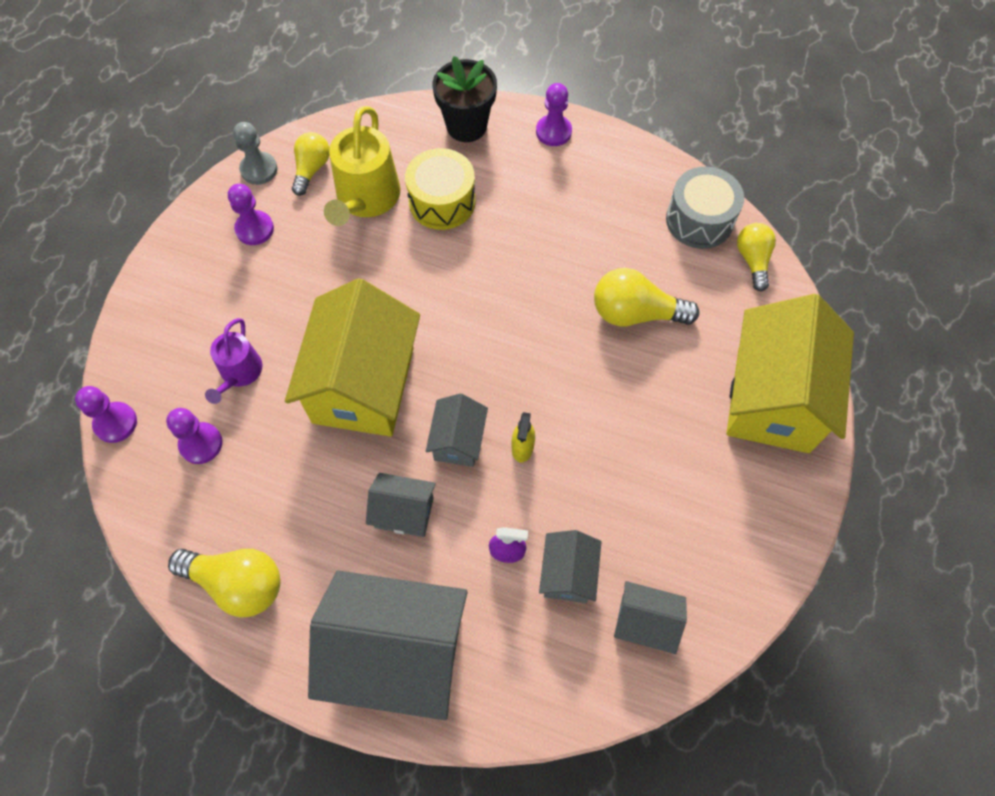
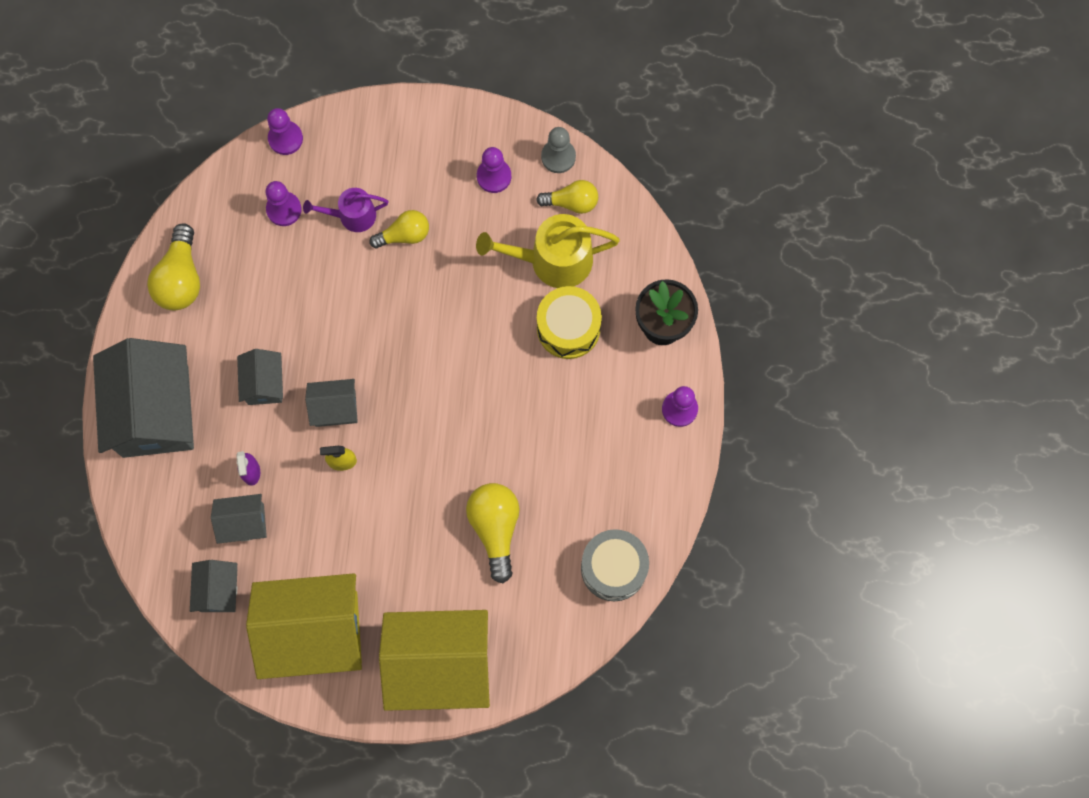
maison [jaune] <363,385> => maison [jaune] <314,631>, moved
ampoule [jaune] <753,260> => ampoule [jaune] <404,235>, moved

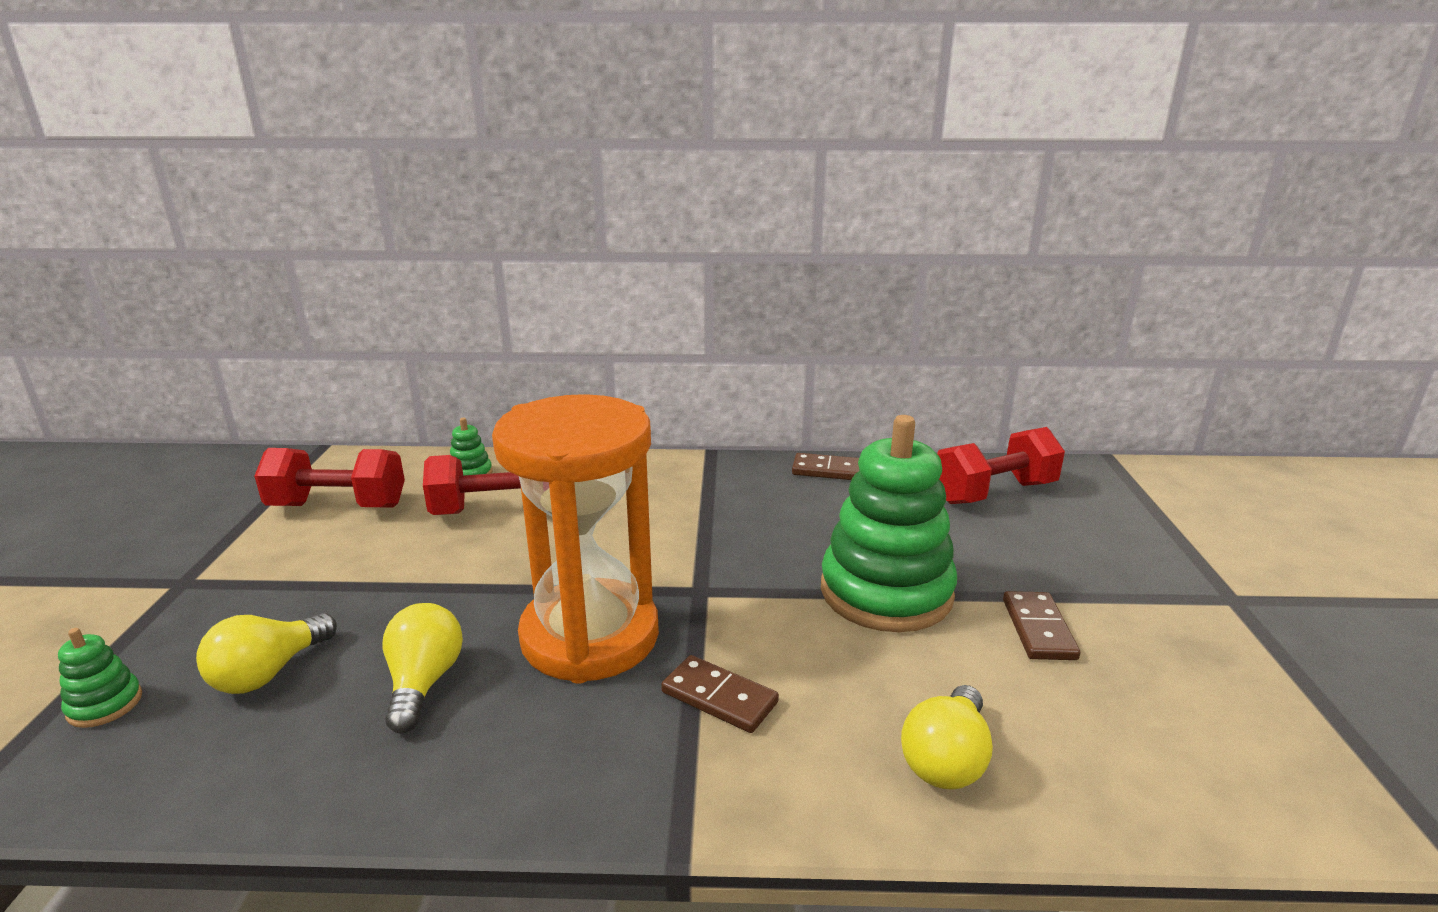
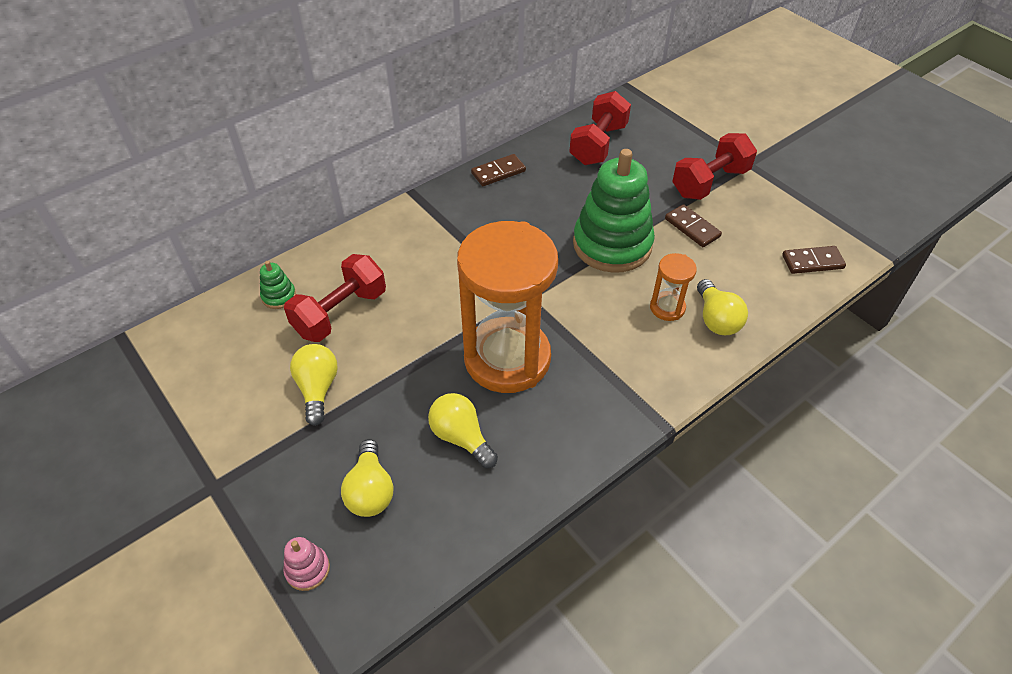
nothing => ampoule [jaune] <318,389>
nothing => sablier [orange] <667,308>
haltère [rouge] <338,506> => haltère [rouge] <710,182>, moved
domino [marron] <719,697> => domino [marron] <812,262>, moved
jouet à empiler [vert] <105,705> => jouet à empiler [rose] <307,569>

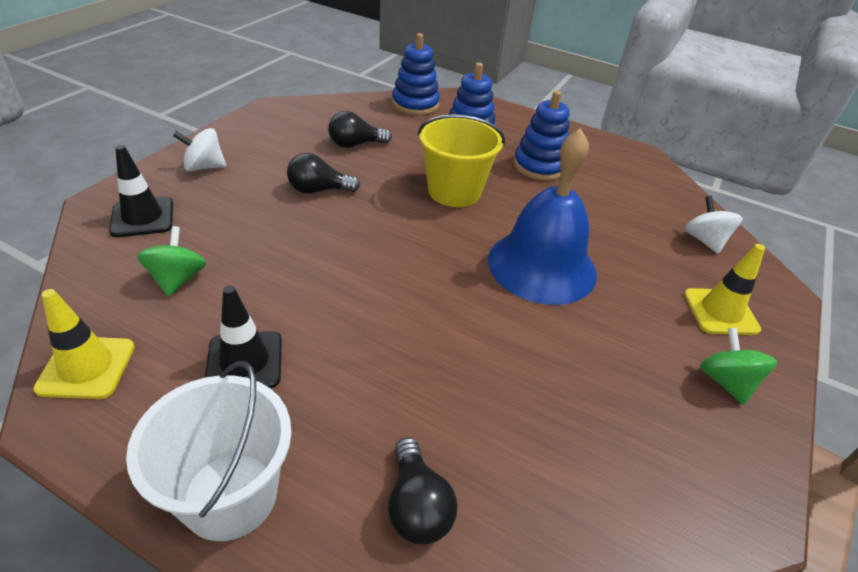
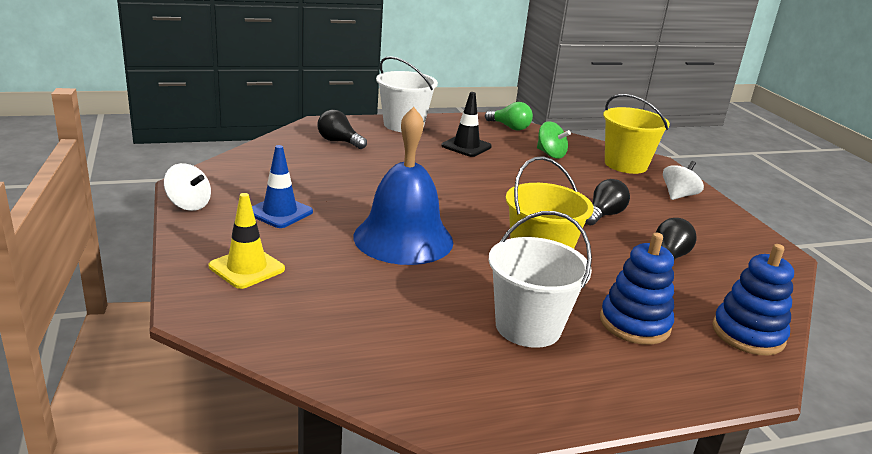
toupie [vert] <726,382> => nothing
nothing => cône de chantier [bleu] <279,212>
toupie [blanc] <704,240> => toupie [blanc] <189,205>, moved
cône de chantier [jaune] <86,367> => ampoule [vert] <510,127>
cône de chantier [noir] <142,217> => seau [jaune] <625,164>
jouet à empiler [bleu] <539,166> => seau [blanc] <528,327>

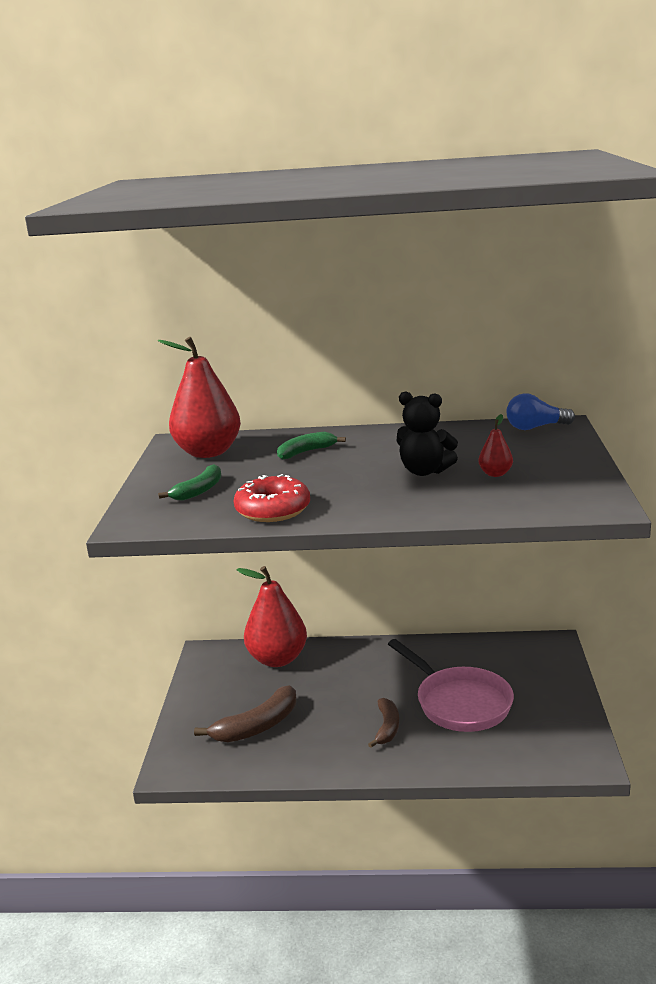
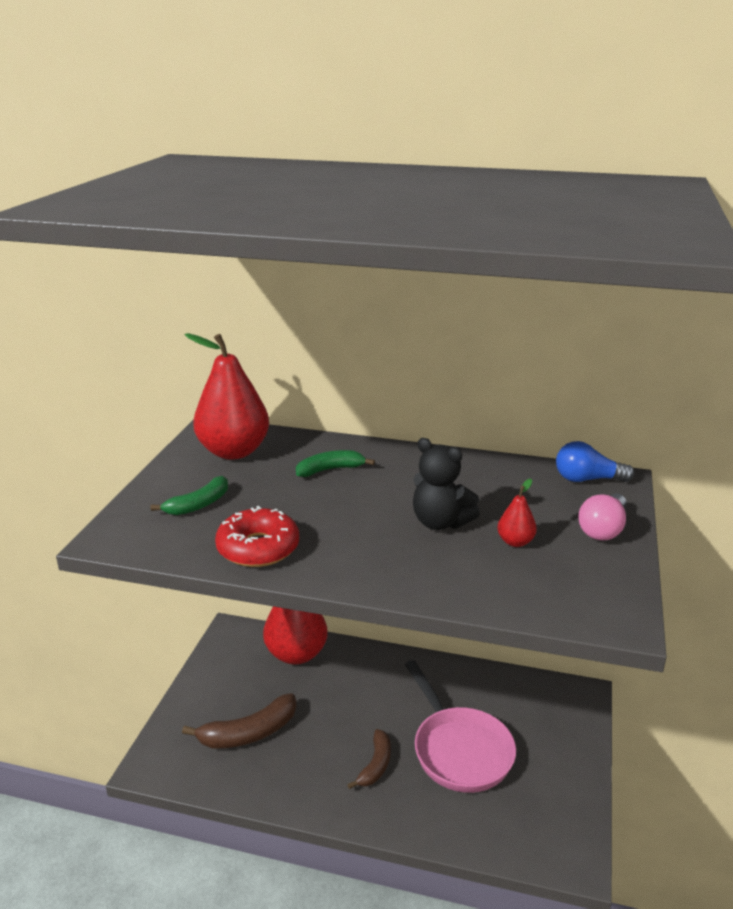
nothing => ampoule [rose] <603,529>

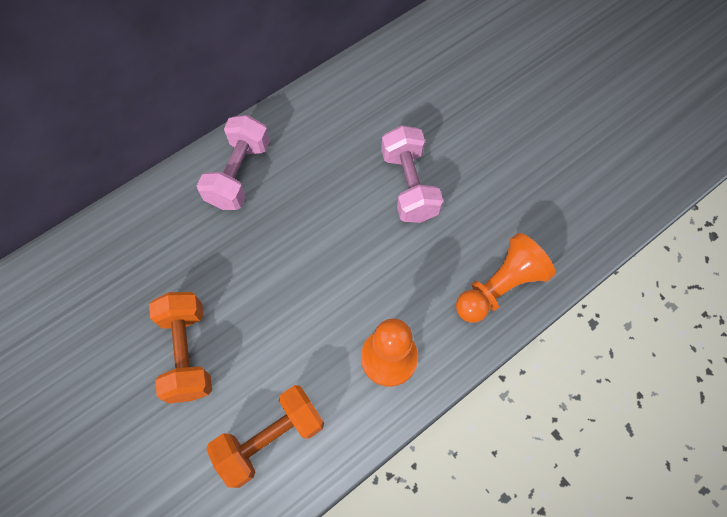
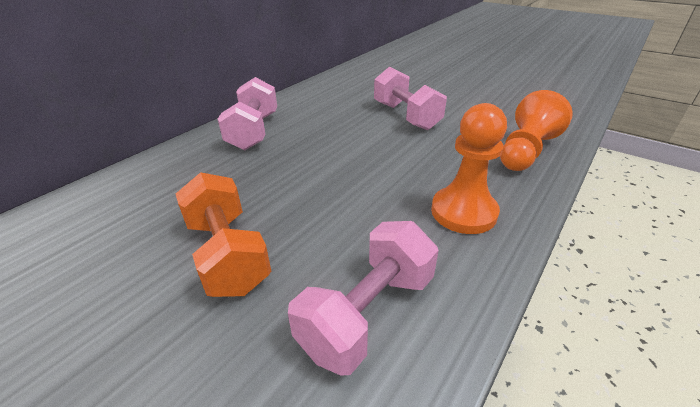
haltère [orange] <271,438> => haltère [rose] <367,313>

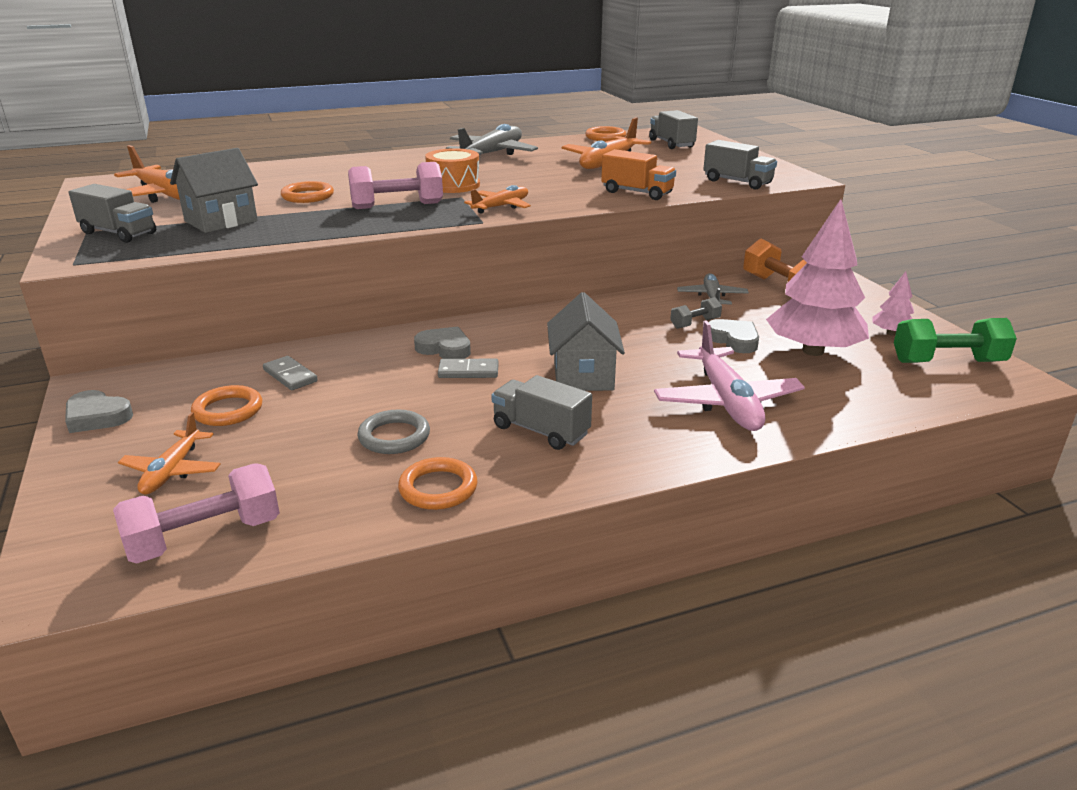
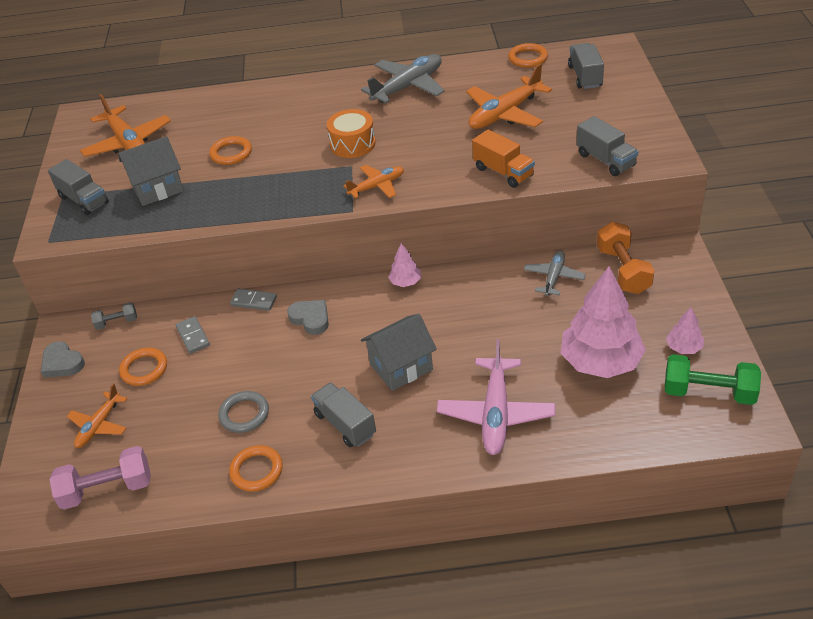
haltère [rose] <397,206> => nothing
cœur [gris] <733,340> => nothing
nothing => arbre [rose] <405,282>
domino [gris] <468,371> => domino [gris] <254,301>, moved
haltère [gris] <695,323> => haltère [gris] <117,322>, moved
maison [gris] <583,376> => maison [gris] <401,367>, 45 degrees clockwise

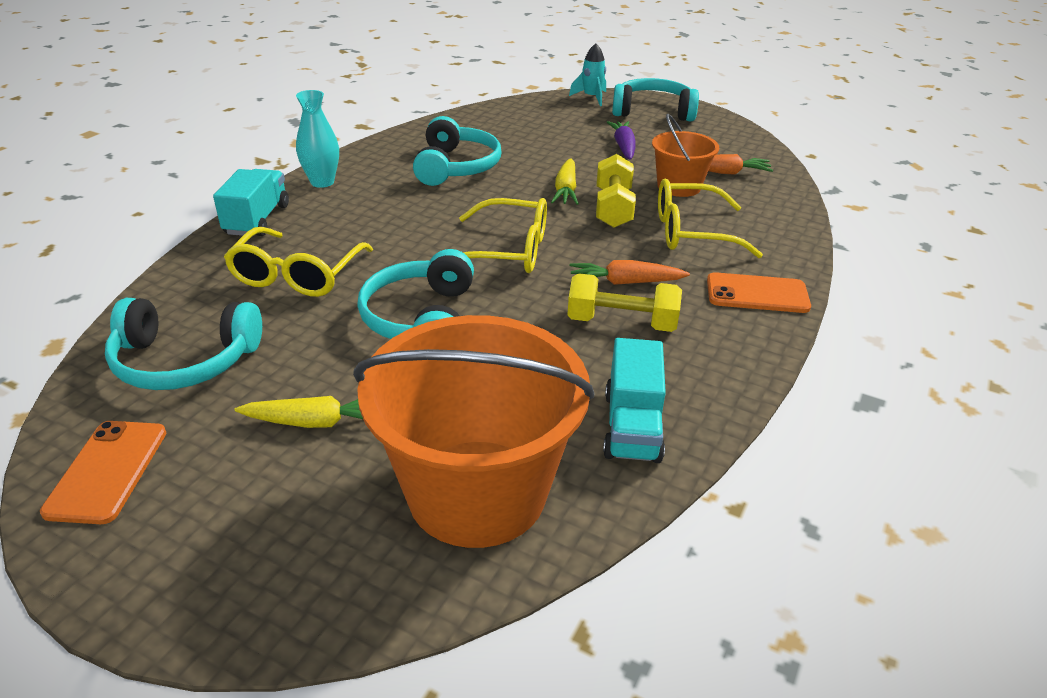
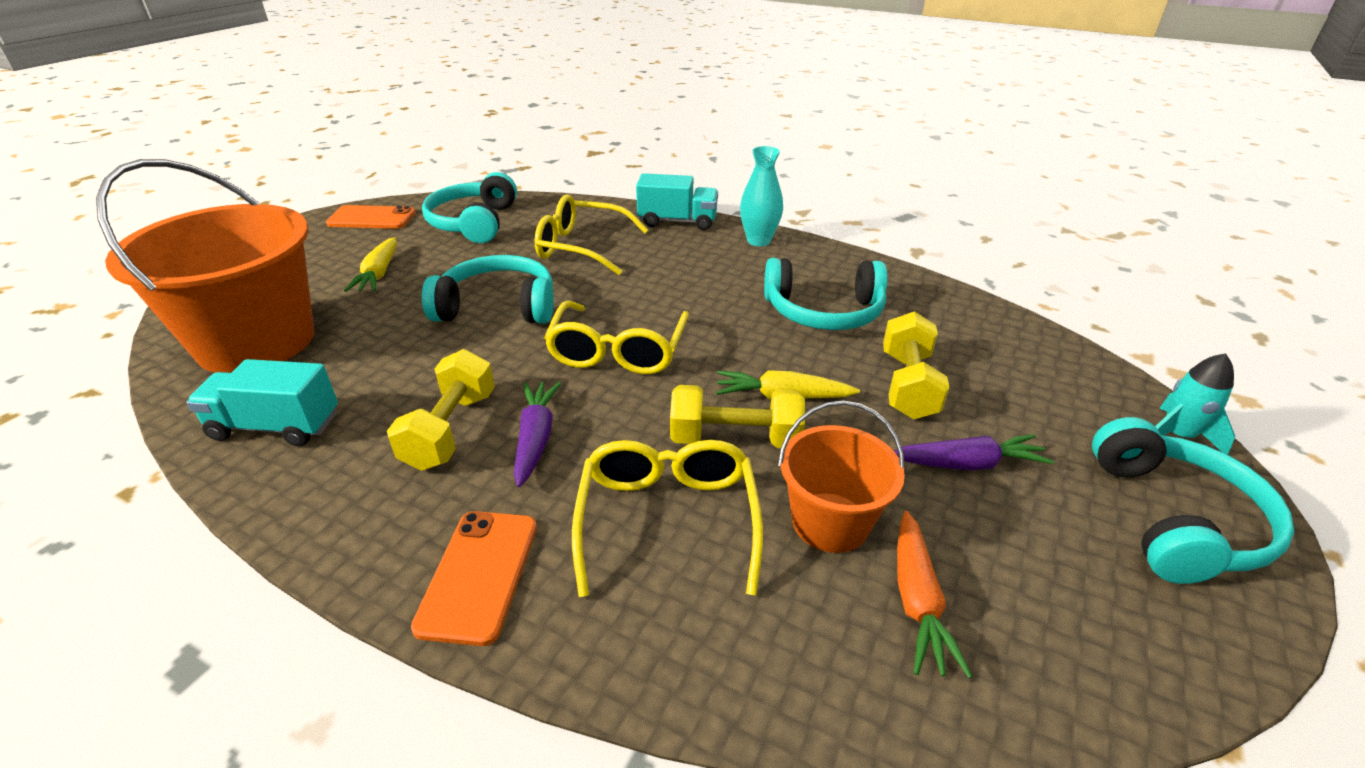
nothing => haltère [jaune] <907,385>
carotte [orange] <624,282> => carotte [violet] <536,438>

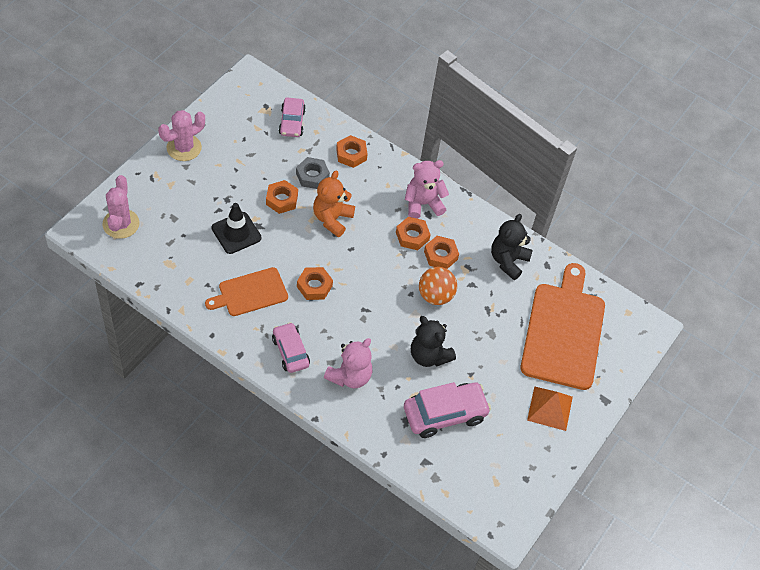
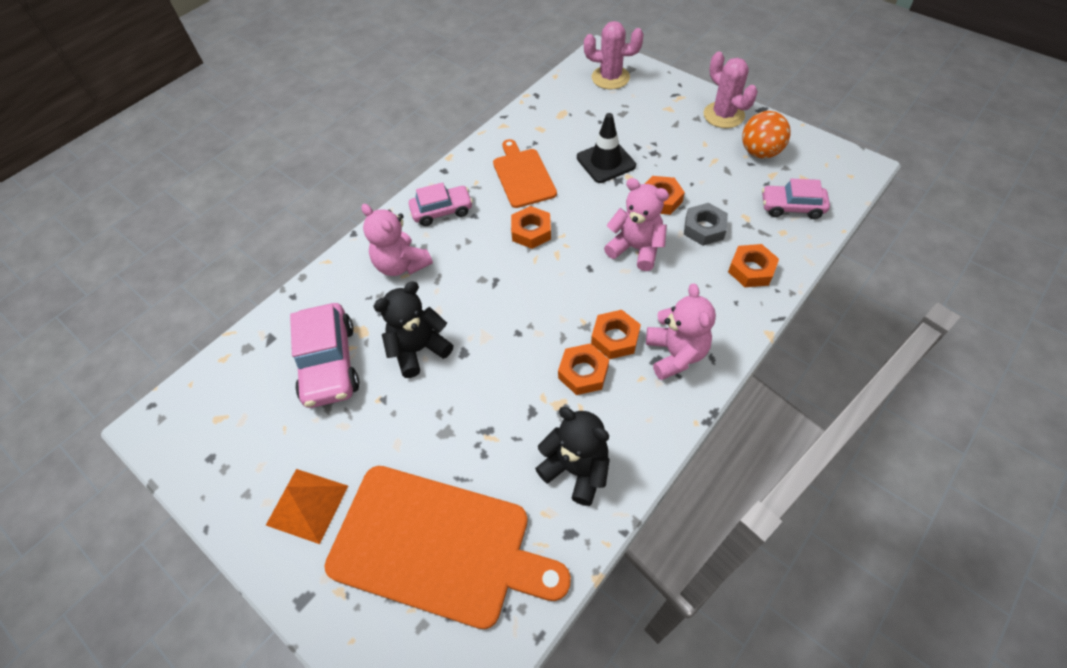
balle [orange] <435,296> => balle [orange] <760,152>, moved
ours en peluche [orange] <332,219> => ours en peluche [rose] <636,249>

